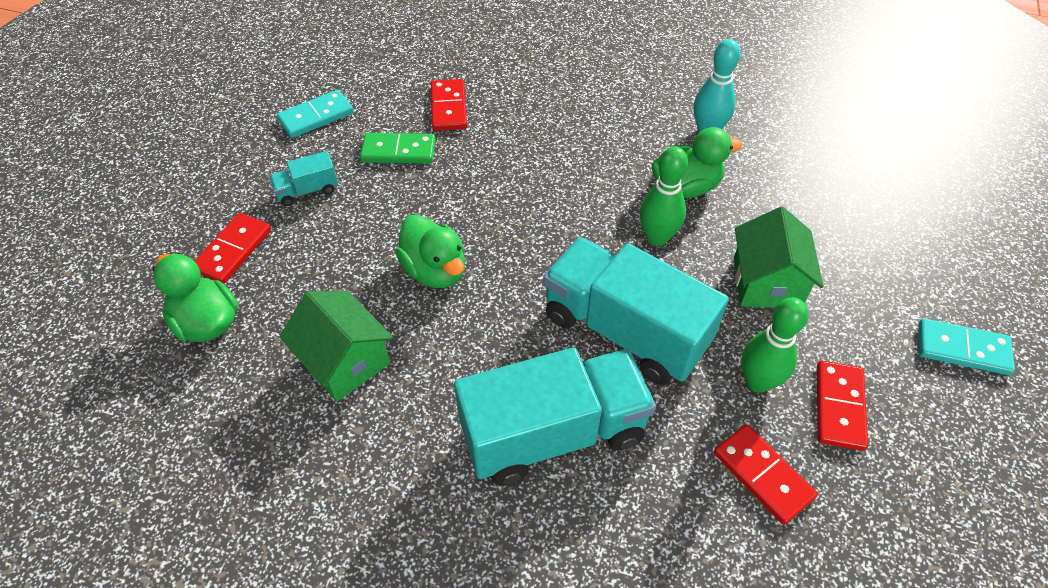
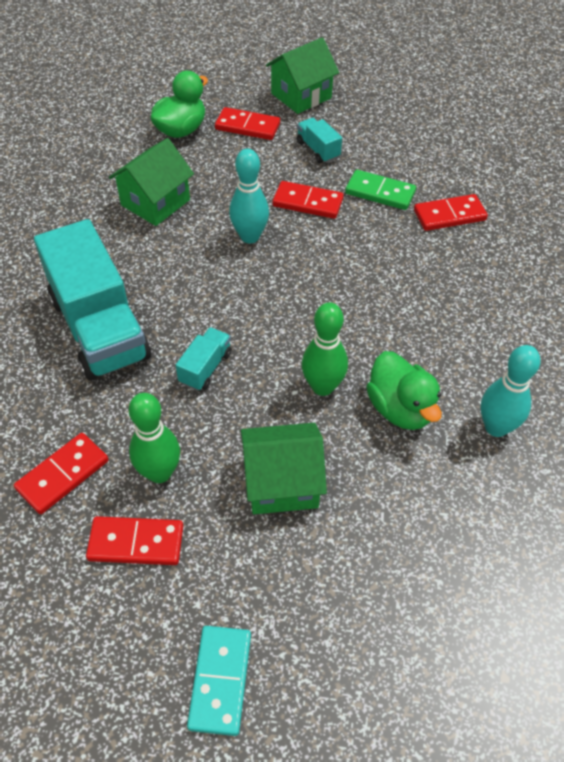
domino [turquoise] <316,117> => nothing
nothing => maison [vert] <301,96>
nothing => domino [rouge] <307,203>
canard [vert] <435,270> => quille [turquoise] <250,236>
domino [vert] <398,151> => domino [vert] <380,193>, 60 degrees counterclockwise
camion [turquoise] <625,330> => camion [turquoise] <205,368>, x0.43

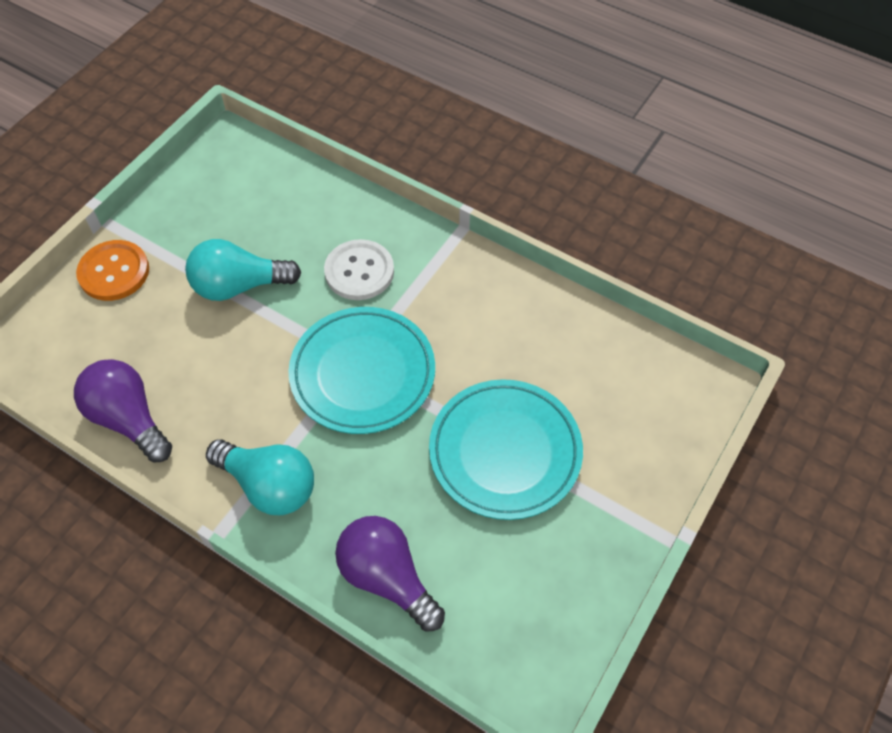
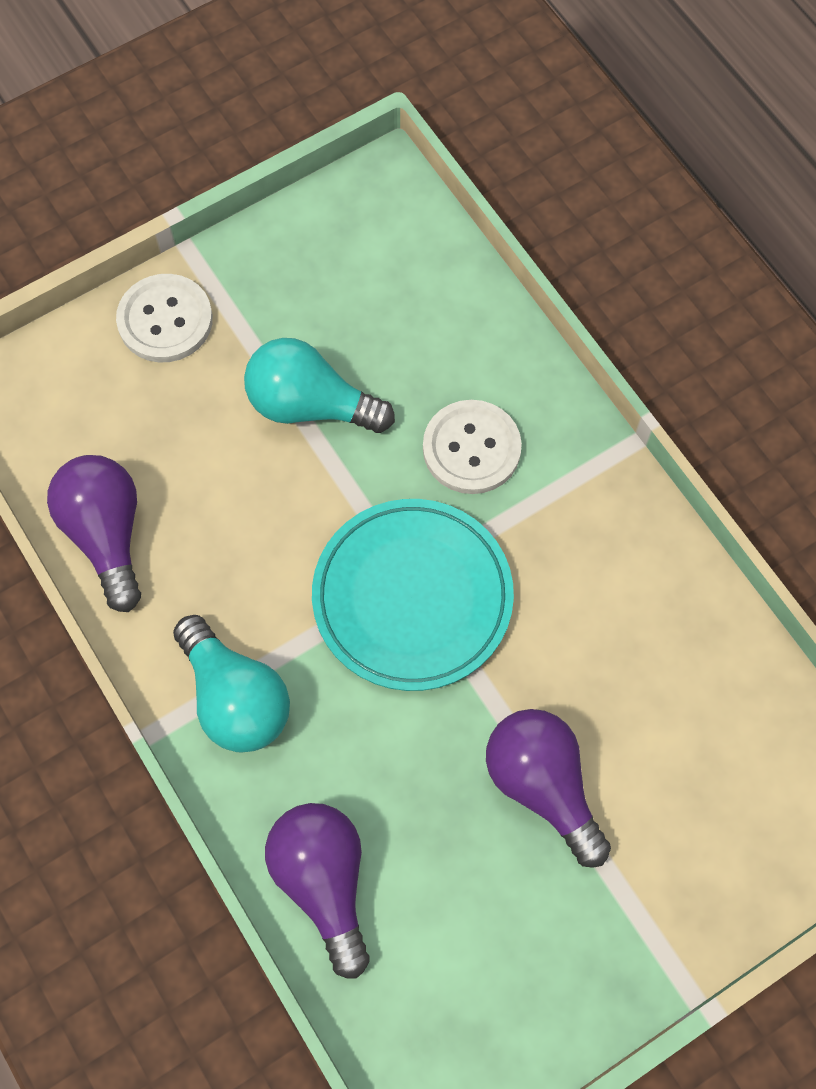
assiette [turquoise] <505,452> => ampoule [violet] <542,785>
bouton [orange] <114,272> => bouton [blanc] <165,320>

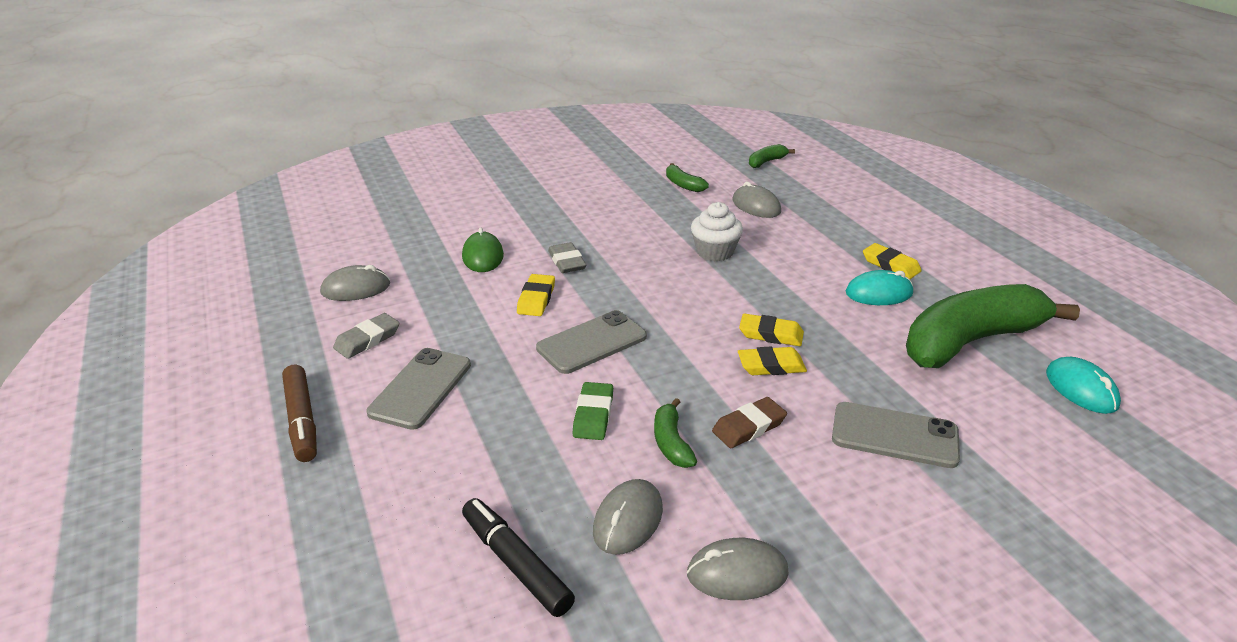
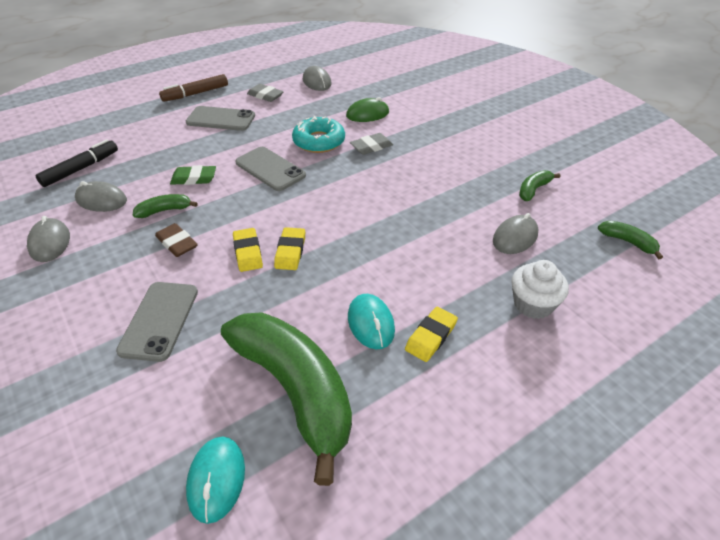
muffin [blanc] <714,252> => muffin [blanc] <533,304>, moved
gomme [jaune] <536,299> => beignet [turquoise] <319,141>
souris [turquoise] <1081,389> => souris [turquoise] <216,480>, 60 degrees counterclockwise

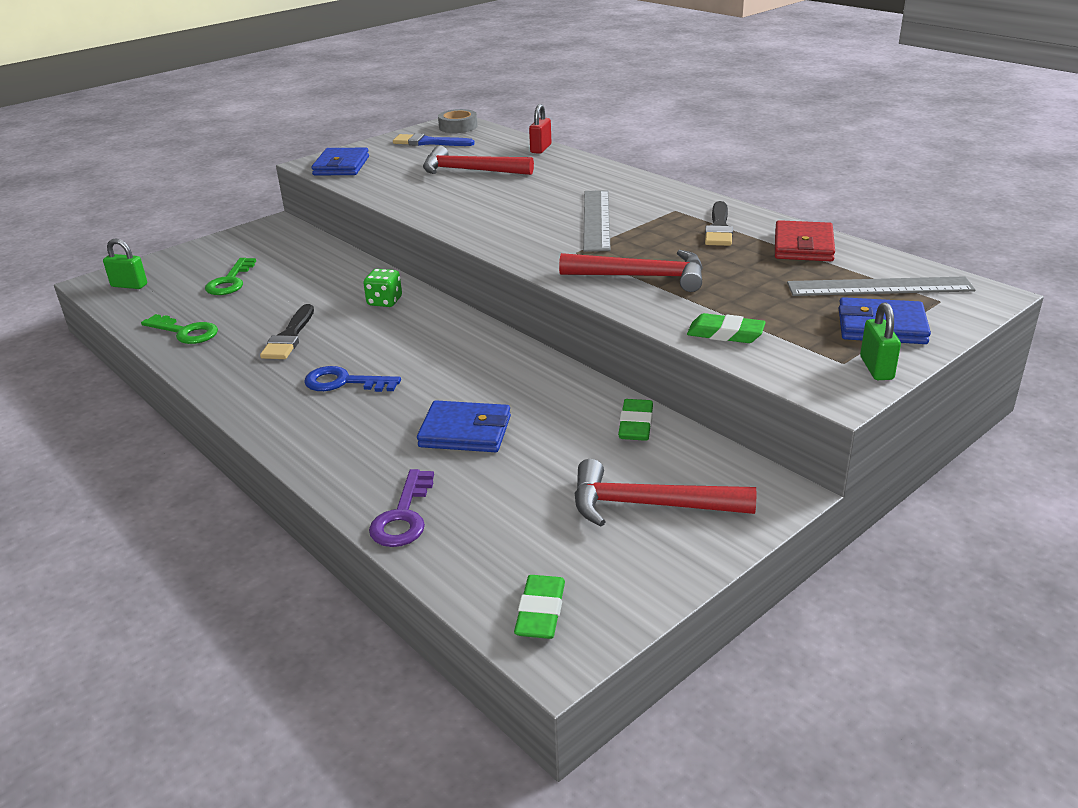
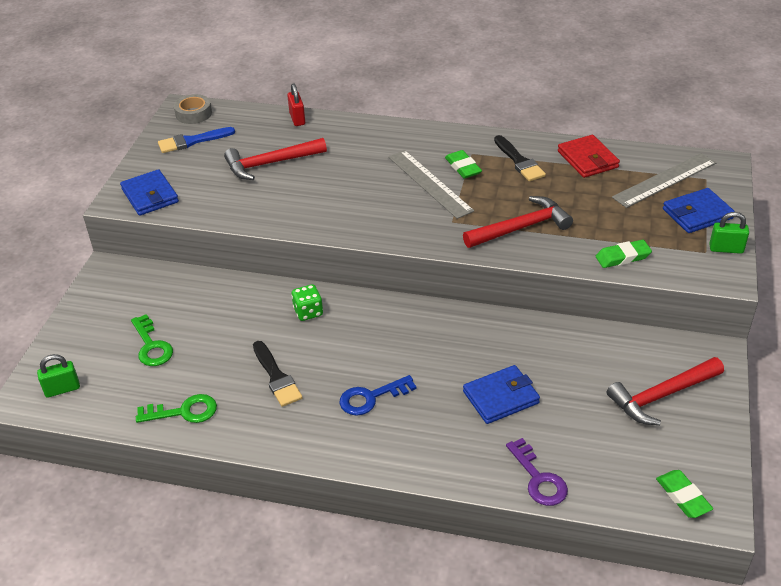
gomme [vert] <636,425> => gomme [vert] <463,167>, moved
cadenas [vert] <876,368> => cadenas [vert] <726,249>, 45 degrees counterclockwise

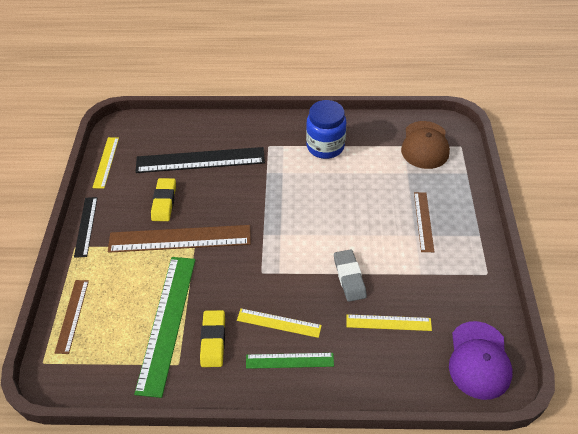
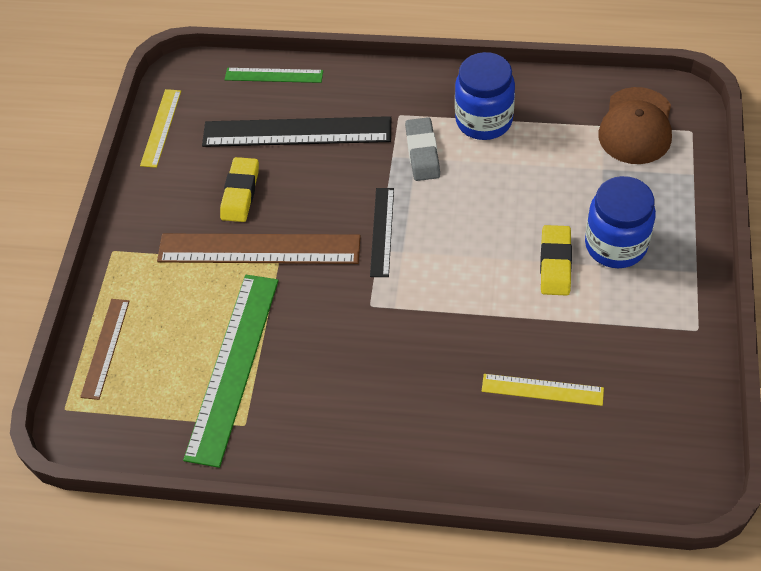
règle [jaune] <279,323> => nothing
casquette [violet] <479,360> => nothing
règle [noir] <86,226> => règle [noir] <382,231>, moved
gomme [jaune] <213,340> => gomme [jaune] <555,263>, moved
règle [vert] <289,360> => règle [vert] <274,75>, moved
gomme [gris] <349,277> => gomme [gris] <422,152>, moved
règle [marron] <423,221> => bocal [bleu] <615,245>

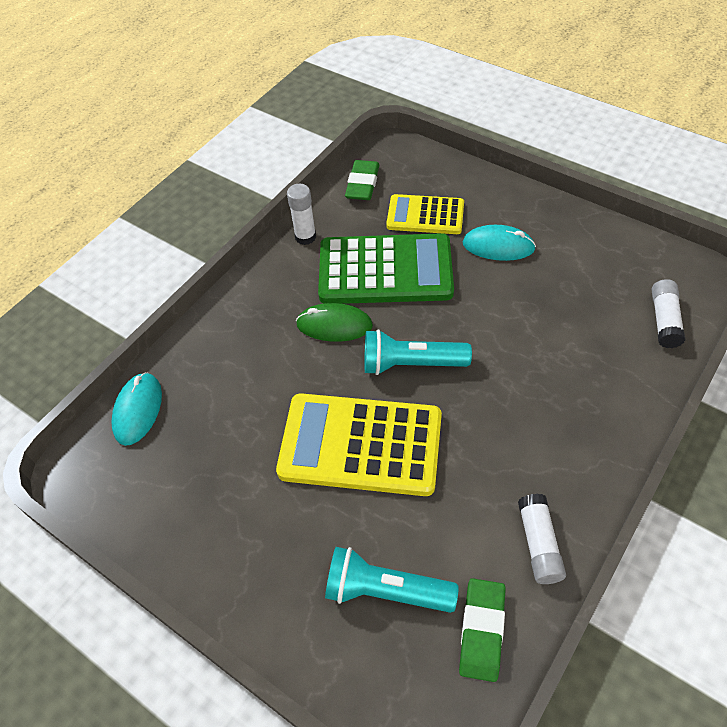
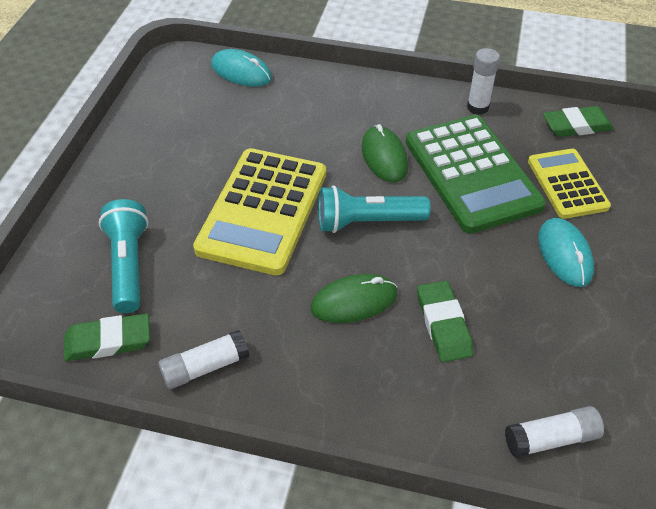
nothing => souris [vert] <354,301>
nothing => gomme [vert] <443,324>
souris [turquoise] <138,410> => souris [turquoise] <241,72>, 45 degrees clockwise
calculatrice [jaune] <360,445> => calculatrice [jaune] <263,211>, 150 degrees counterclockwise
lampe de poche [turquoise] <411,364> => lampe de poche [turquoise] <367,222>, 75 degrees counterclockwise

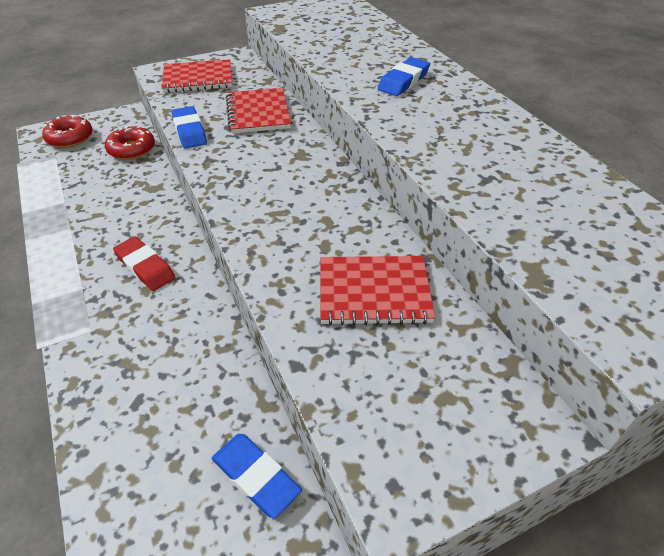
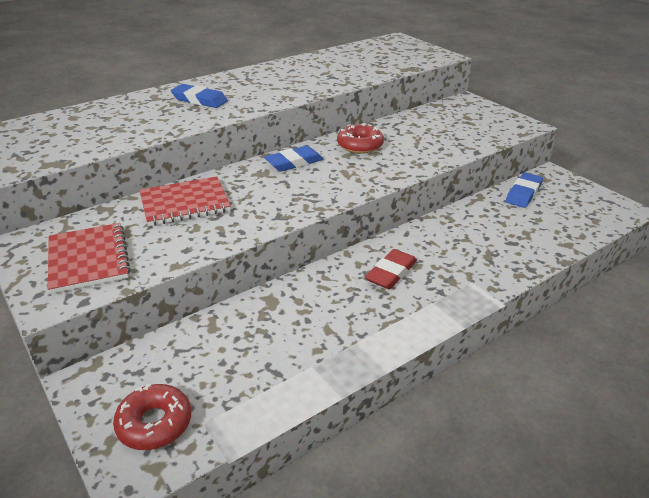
carnet [rouge] <374,292> => nothing
beignet [rouge] <132,149> => beignet [rouge] <360,145>, moved
gomme [bleu] <189,131> => gomme [bleu] <294,162>, moved

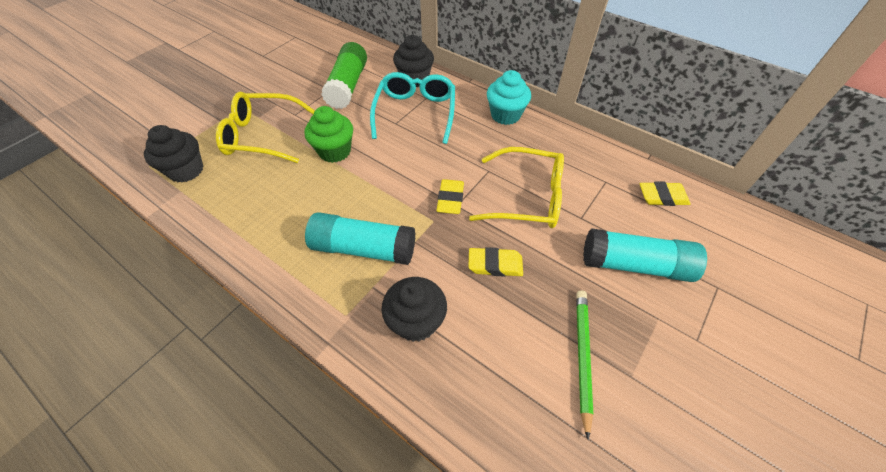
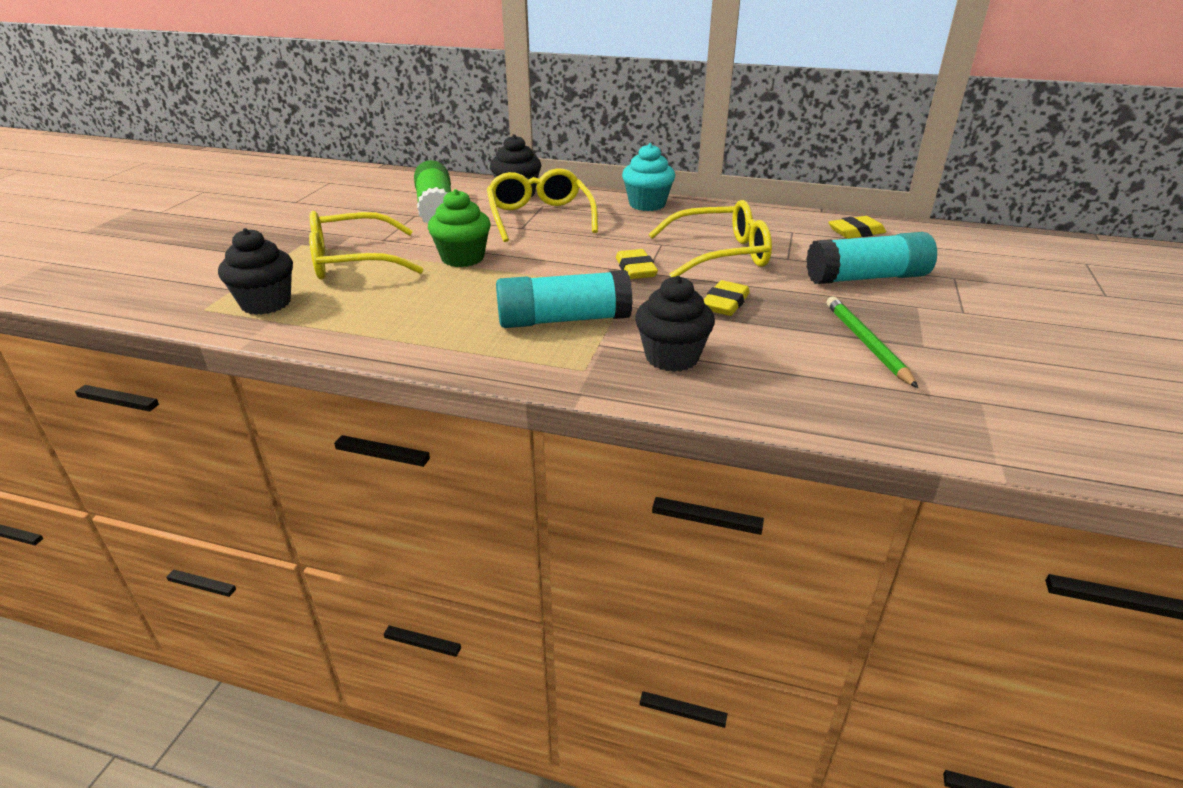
lunettes [turquoise] <415,112> => lunettes [jaune] <540,217>
gomme [jaune] <495,264> => gomme [jaune] <725,303>, 45 degrees counterclockwise

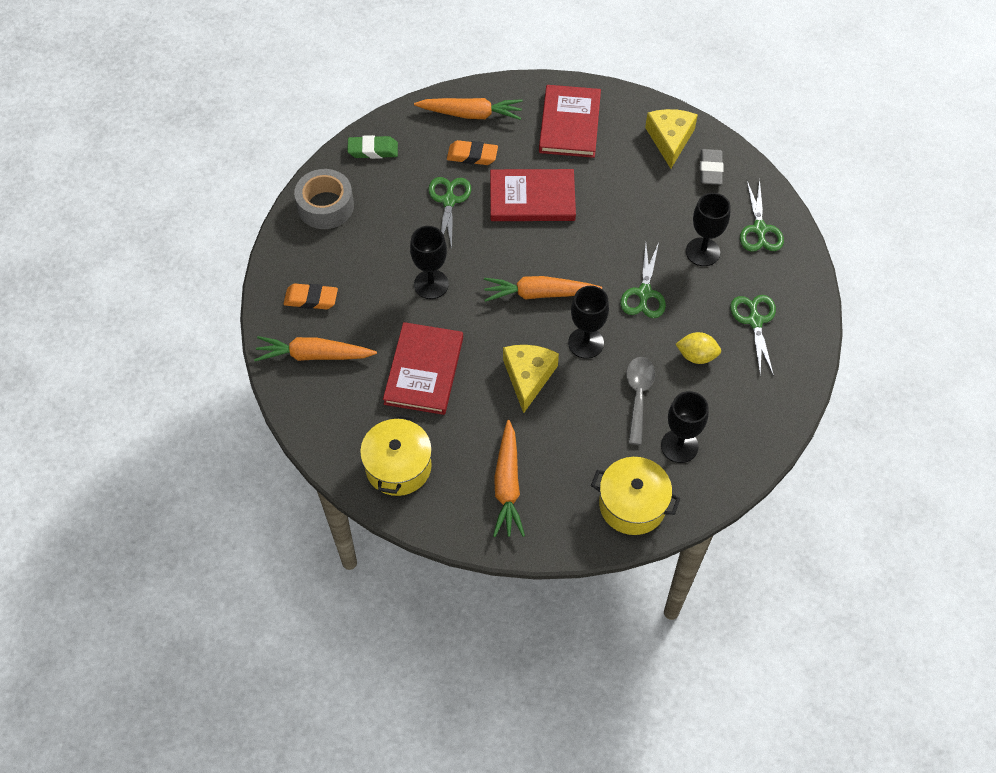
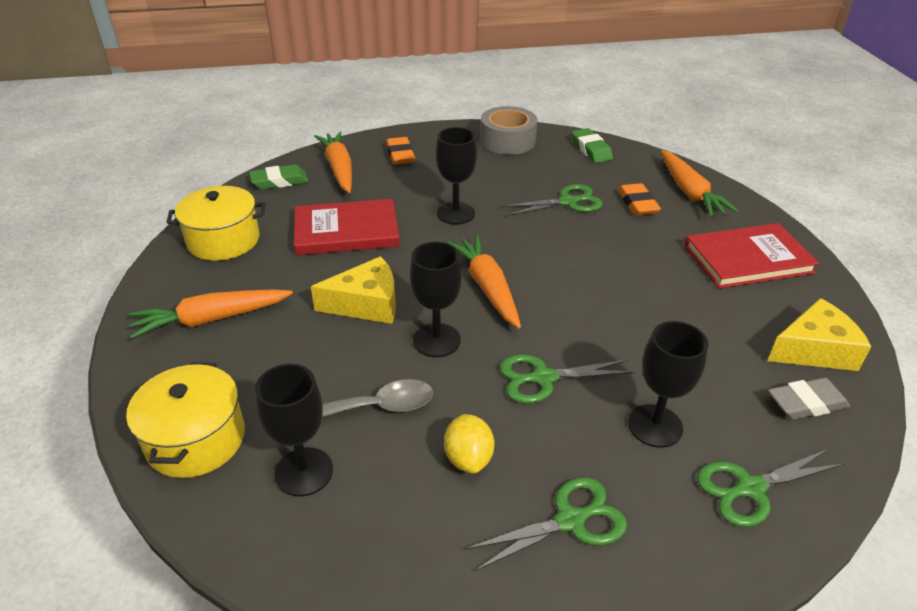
livre [rouge] <532,198> => nothing
nothing => gomme [vert] <279,181>

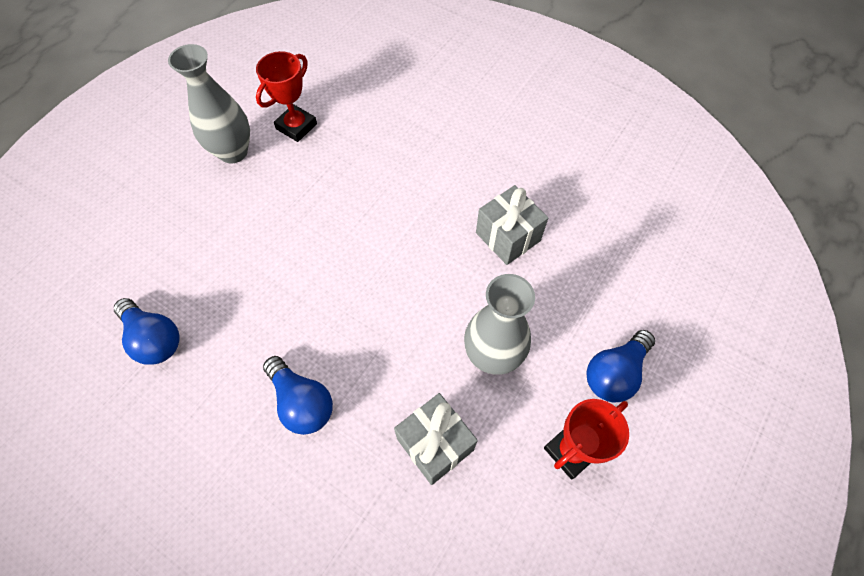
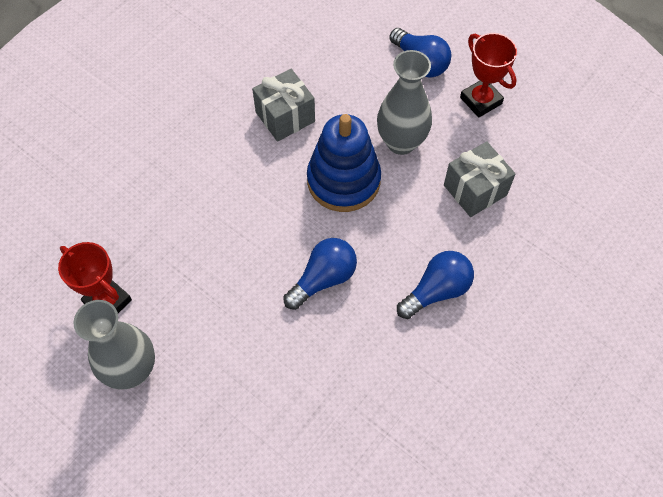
nothing => jouet à empiler [bleu] <343,180>
ampoule [bleu] <154,339> => ampoule [bleu] <323,279>, moved

